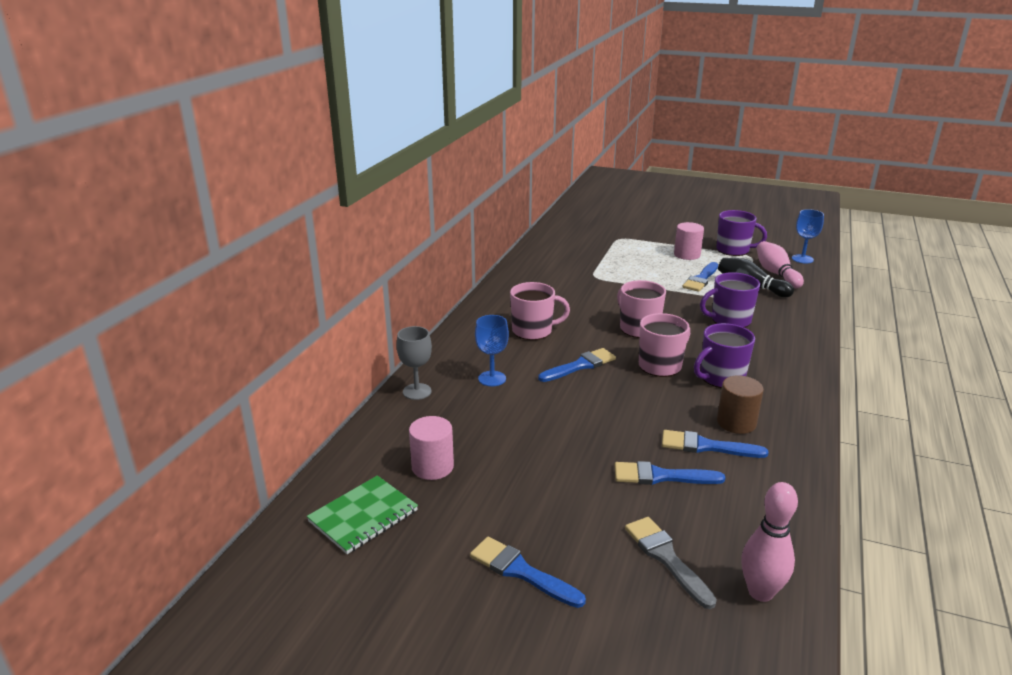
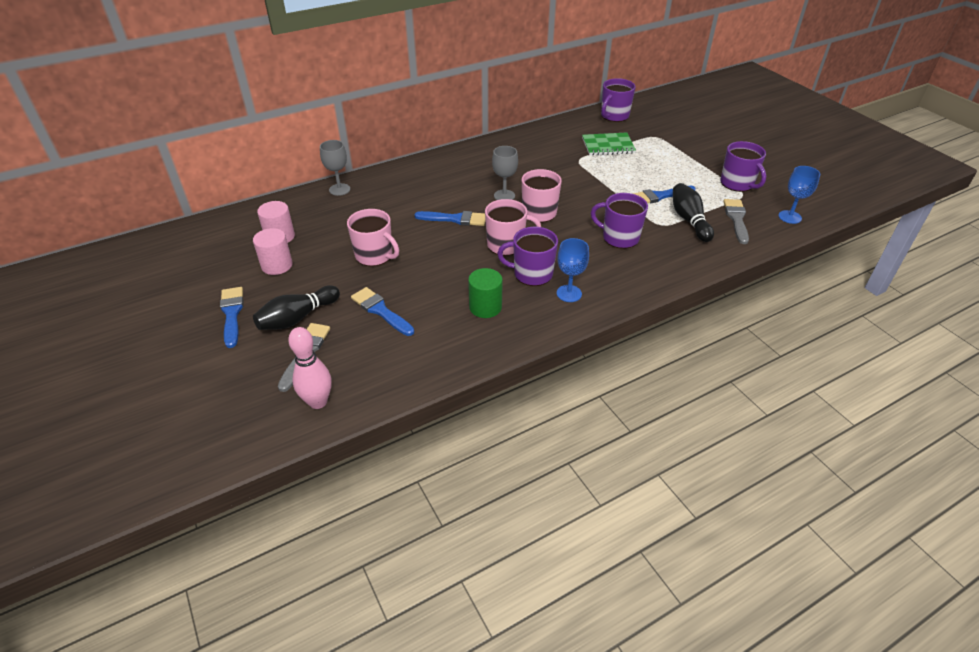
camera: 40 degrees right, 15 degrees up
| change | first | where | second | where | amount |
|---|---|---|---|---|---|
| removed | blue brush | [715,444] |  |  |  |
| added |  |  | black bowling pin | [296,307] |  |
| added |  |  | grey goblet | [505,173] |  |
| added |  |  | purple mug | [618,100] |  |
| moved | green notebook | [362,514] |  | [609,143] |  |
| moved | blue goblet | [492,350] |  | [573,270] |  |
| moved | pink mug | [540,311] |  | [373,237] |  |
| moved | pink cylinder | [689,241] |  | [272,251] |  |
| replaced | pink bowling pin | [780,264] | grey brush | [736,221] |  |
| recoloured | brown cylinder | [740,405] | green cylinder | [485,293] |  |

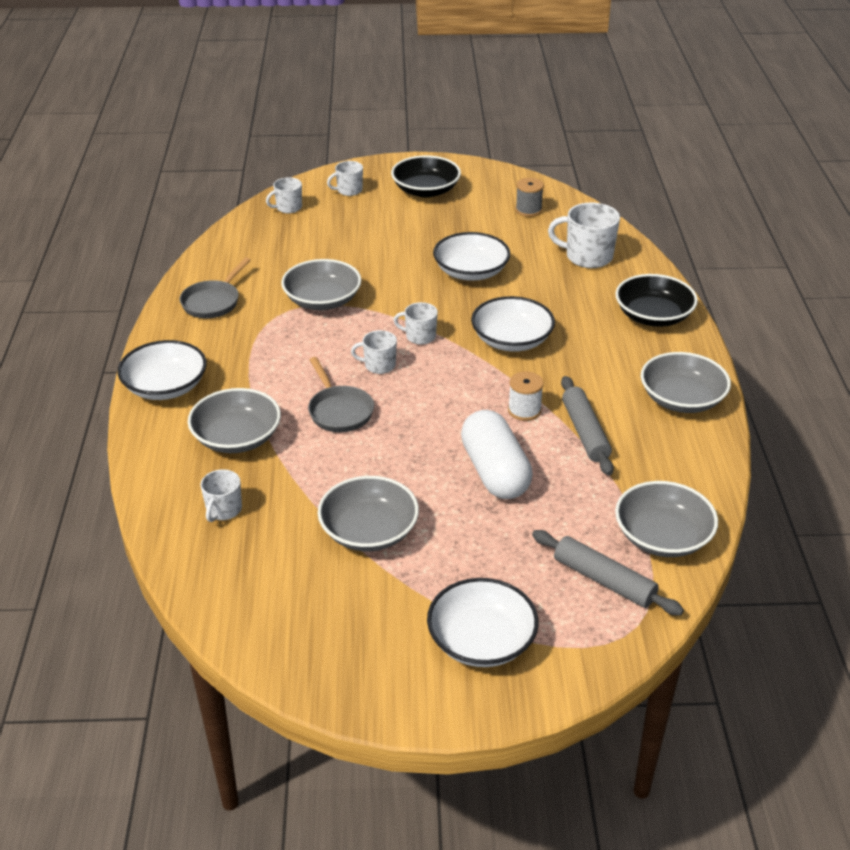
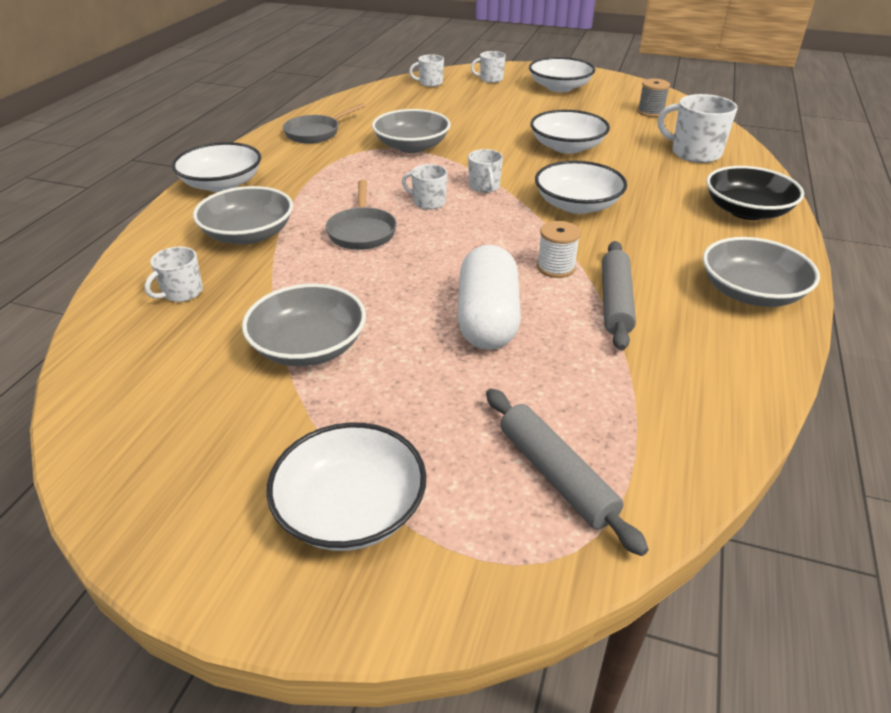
camera: 20 degrees right, 0 degrees up
| change | first | where | second | where | amount |
|---|---|---|---|---|---|
| removed | grey bowl | [666,519] |  |  |  |
| recoloured | black bowl | [426,176] | white bowl | [562,74] |  |
| turned | white mug | [416,323] |  | [485,171] | 135 degrees counterclockwise |

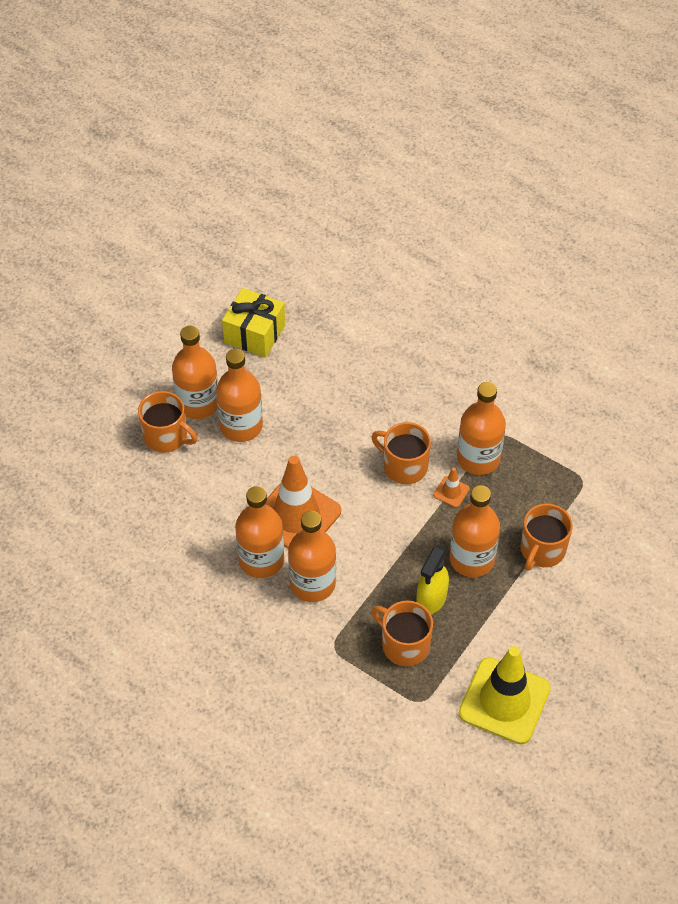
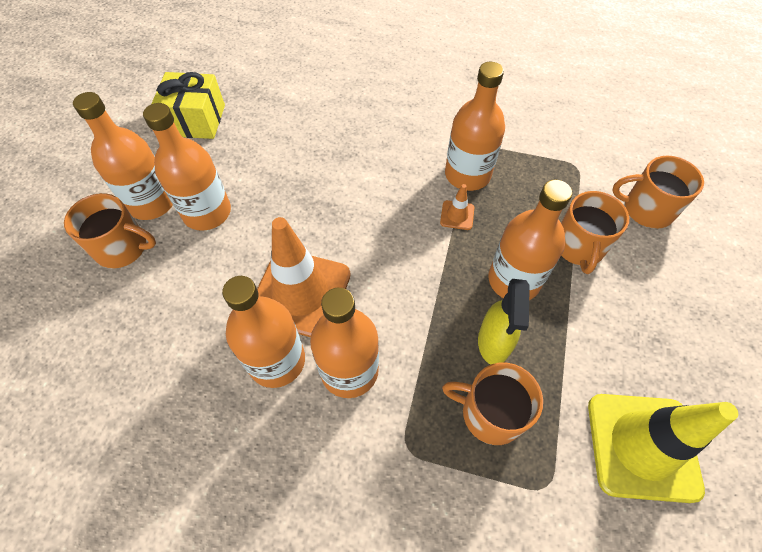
camera: 20 degrees left, 5 degrees up
| change | first | where | second | where | amount |
|---|---|---|---|---|---|
| moved | orange mug | [401,453] |  | [658,192] |  |

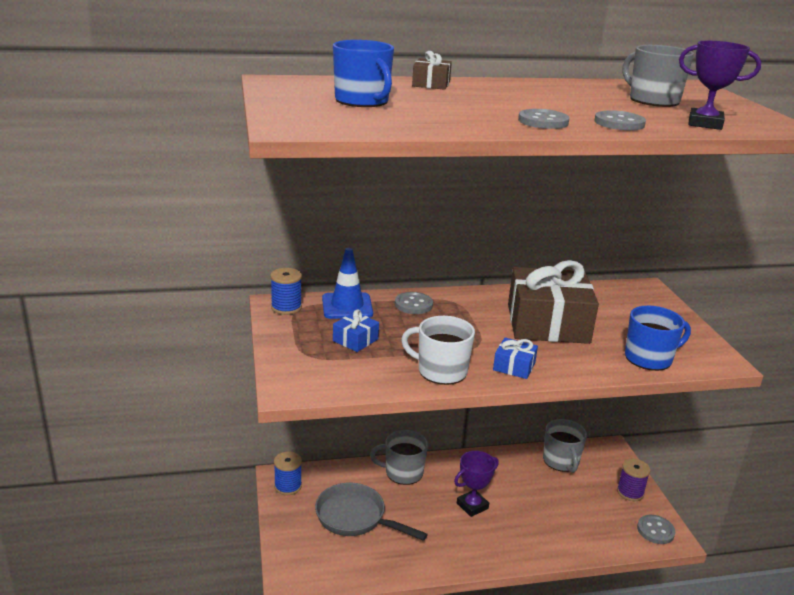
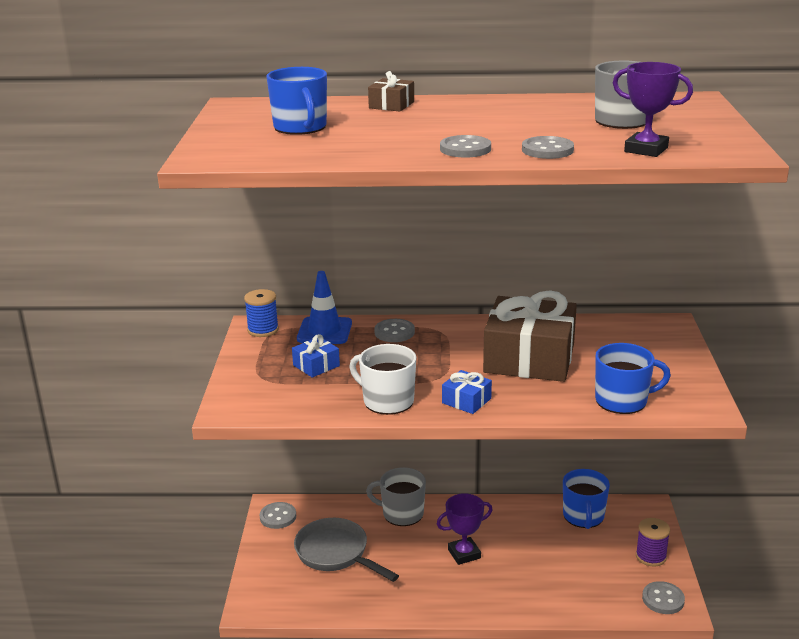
camera: 15 degrees right, 0 degrees up
| change | first | where | second | where | amount |
|---|---|---|---|---|---|
| replaced | blue spool | [288,473] | grey button | [278,515] |  |
| recoloured | grey mug | [565,446] | blue mug | [586,499] |  |

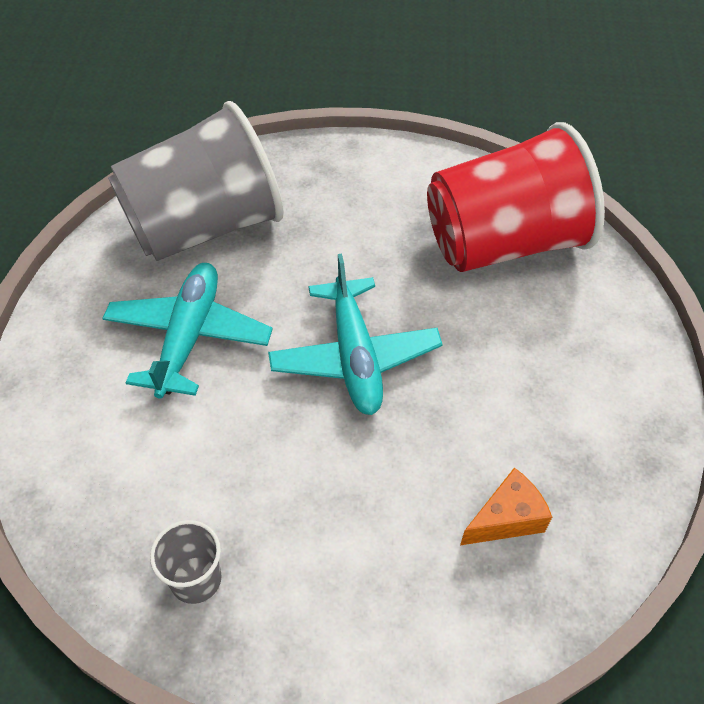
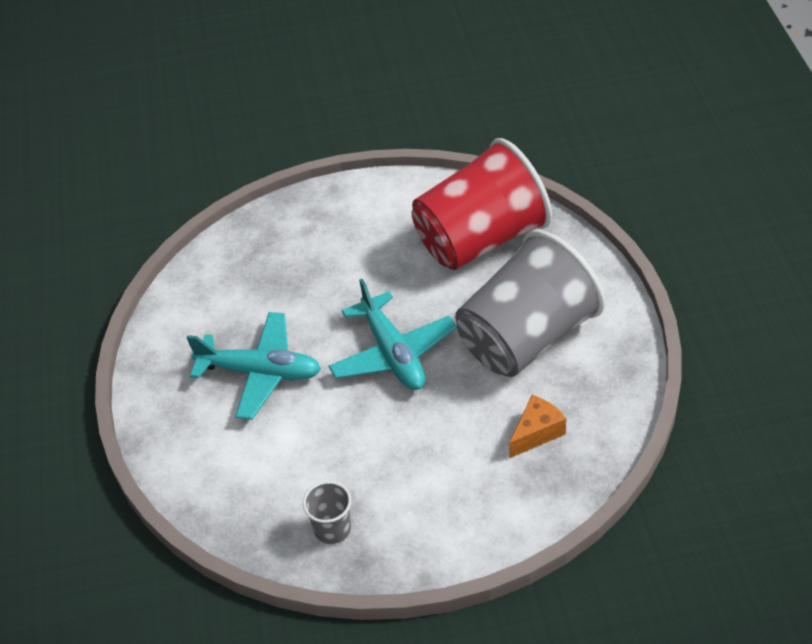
camera: 10 degrees left, 5 degrees down
| change | first | where | second | where | amount |
|---|---|---|---|---|---|
| moved | grey cup | [196,181] |  | [530,303] |  |
| turned | turquoise plane | [187,331] |  | [253,366] | 105 degrees clockwise |

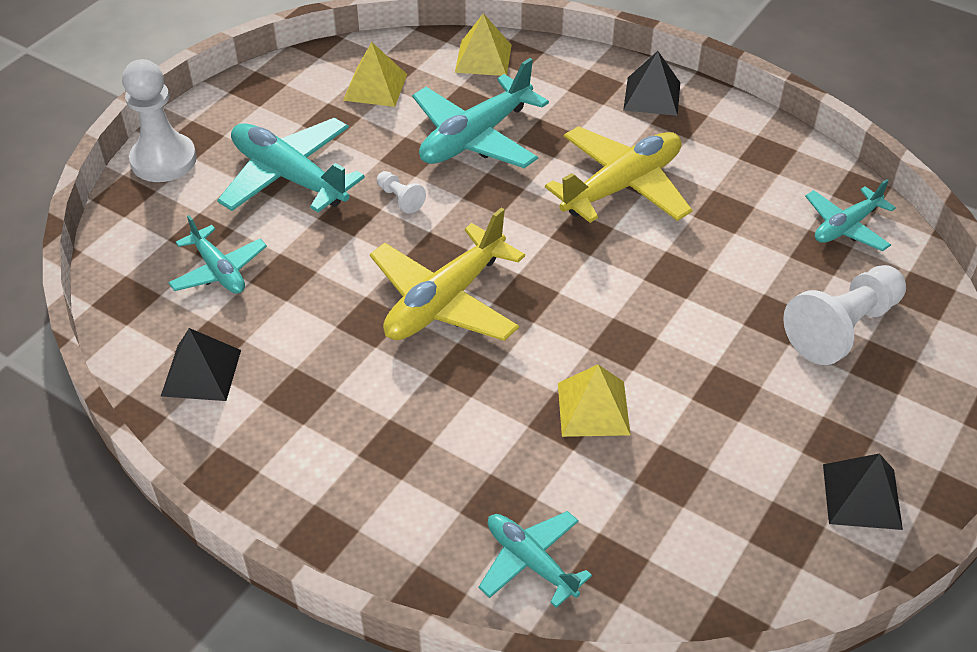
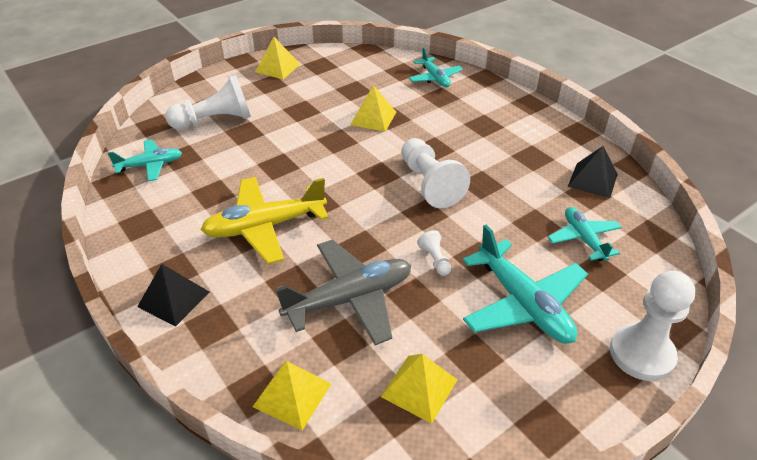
camera: 160 degrees left, 5 degrees down
| change | first | where | second | where | amount |
|---|---|---|---|---|---|
| replaced | yellow plane | [447,274] | white pawn | [435,173] |  |
| recoloured | turquoise plane | [480,113] | grey plane | [343,292] |  |
| recoloured | black pyramid | [863,491] | yellow pyramid | [277,58] |  |

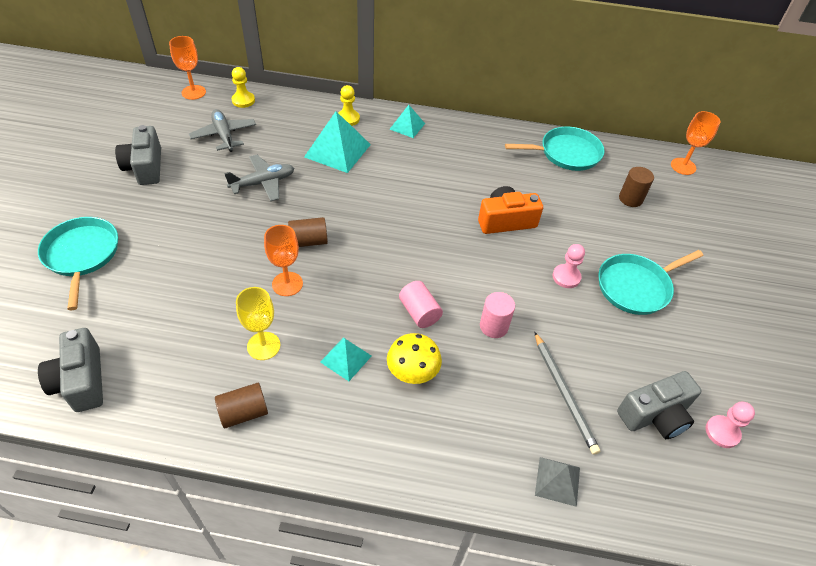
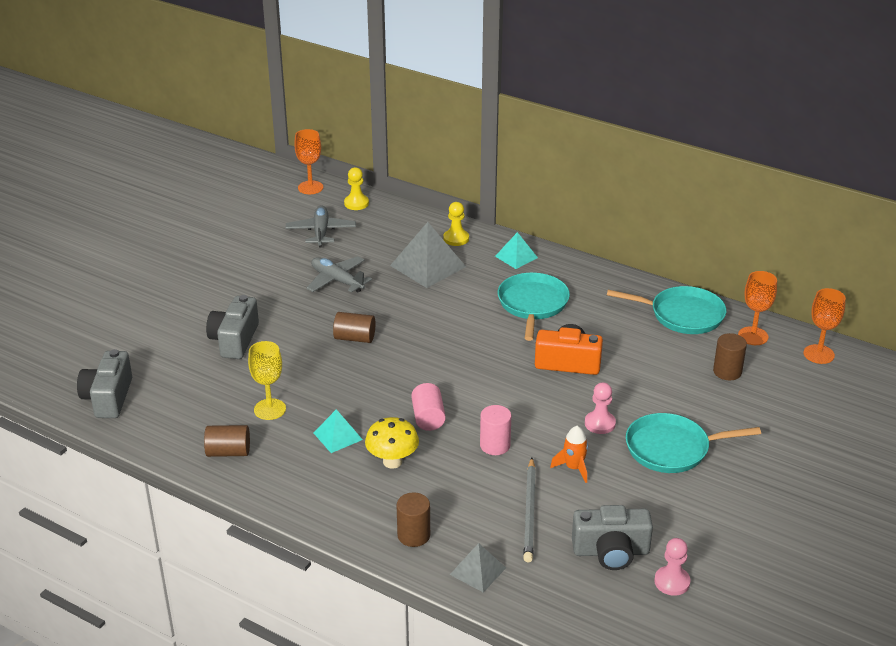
camera: 25 degrees right, 15 degrees down
| change | first | where | second | where | amount |
|---|---|---|---|---|---|
| added |  |  | brown cylinder | [413,519] |  |
| added |  |  | orange rocket | [569,454] |  |
| moved | turquoise pan | [78,263] |  | [534,307] |  |
| moved | grey camera | [138,155] |  | [232,327] |  |
| moved | orange goblet | [283,260] |  | [757,308] |  |
| recoloured | turquoise pyramid | [337,142] | grey pyramid | [428,255] |  |
| turned | grey plane | [259,178] |  | [339,274] | 135 degrees counterclockwise |

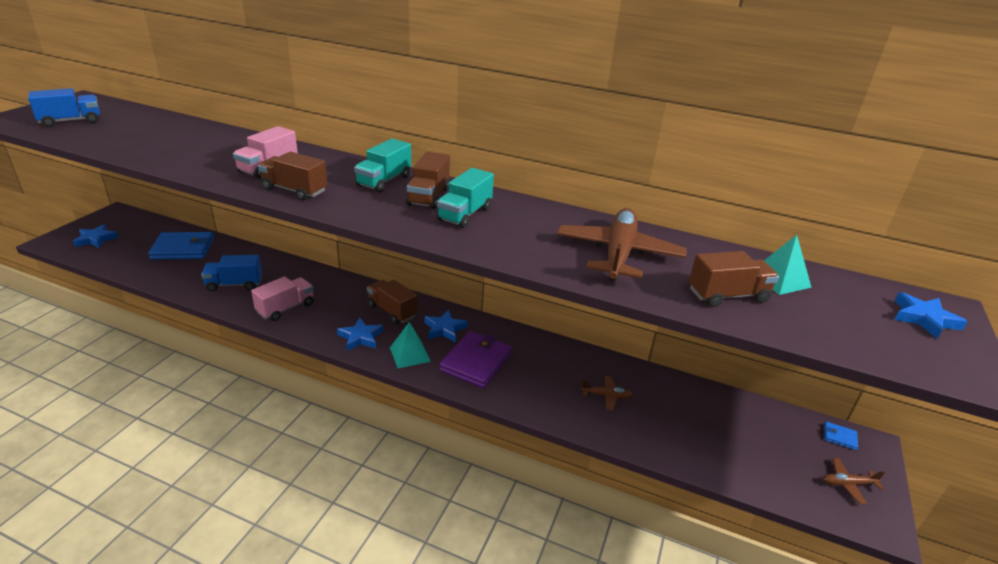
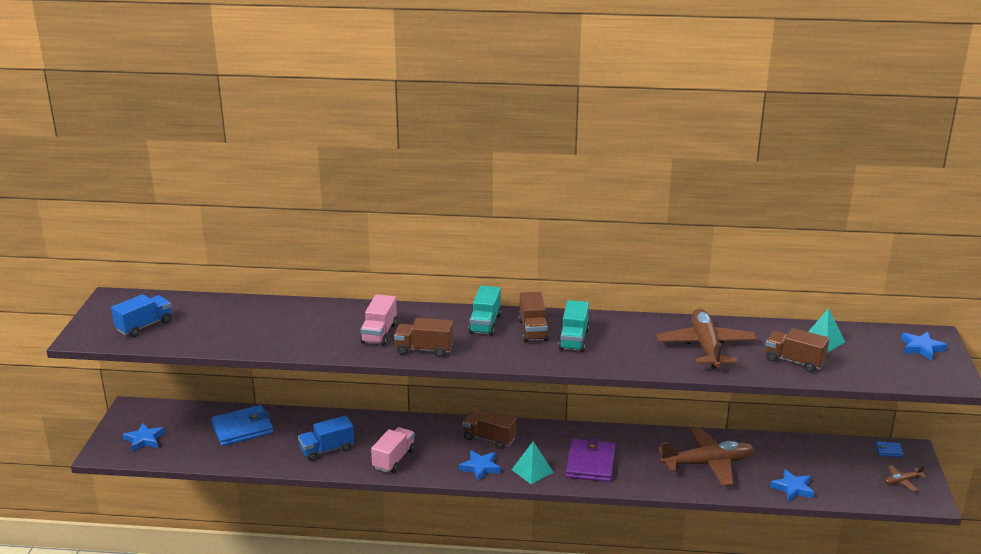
camera: 15 degrees left, 5 degrees down
| change | first | where | second | where | amount |
|---|---|---|---|---|---|
| moved | blue star | [446,326] |  | [792,485] |  |
| turned | brown truck | [734,279] |  | [797,350] | 120 degrees counterclockwise |
| resized | brown plane | [607,393] |  | [706,457] | x2.25 |

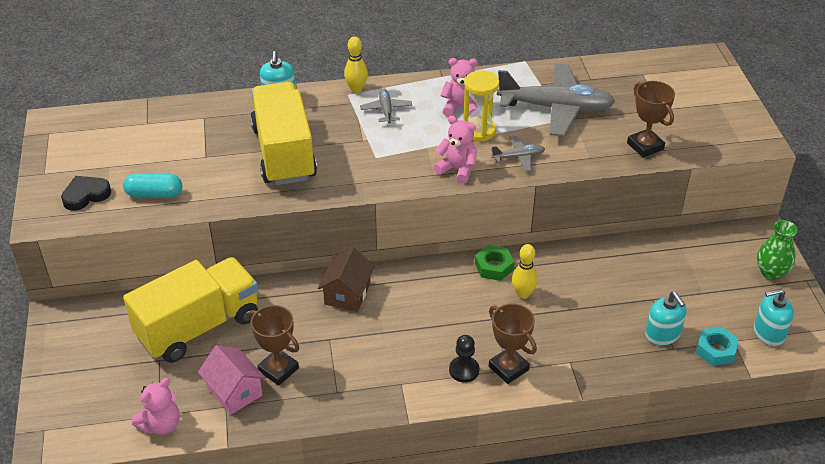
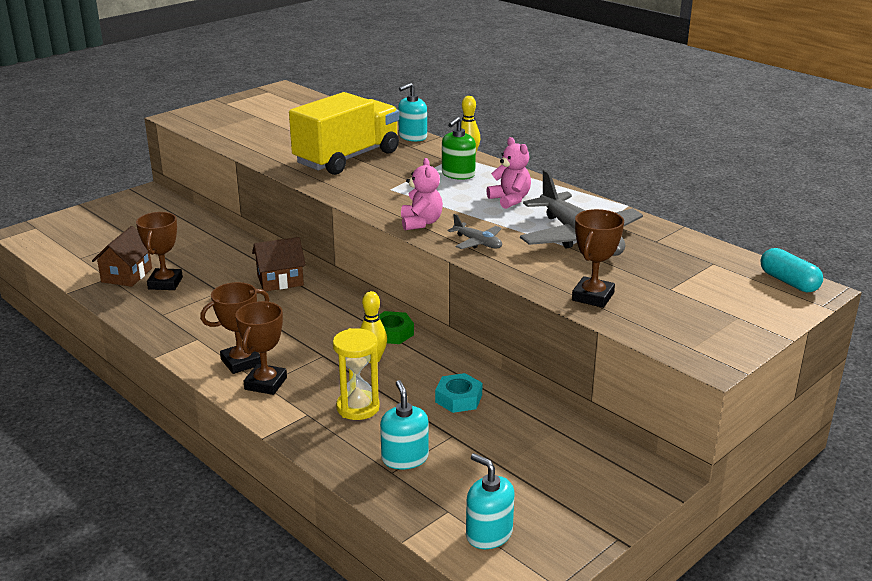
camera: 55 degrees right, 15 degrees down
| change | first | where | second | where | amount |
|---|---|---|---|---|---|
| removed | black heart | [86,193] |  |  |  |
| removed | yellow truck | [190,310] |  |  |  |
| removed | pink teddy bear | [156,406] |  |  |  |
| removed | green vase | [777,250] |  |  |  |
| moved | turquoise capsule | [152,185] |  | [792,270] |  |
| moved | yellow hourglass | [481,106] |  | [356,374] |  |
| moved | turquoise nut | [717,346] |  | [459,393] |  |
| replaced | grey plane | [386,106] | green soap dispenser | [459,148] |  |
| replaced | black pawn | [464,359] | brown trophy | [235,328] |  |
| recoloured | pink house | [232,380] | brown house | [122,256] |  |
| turned | turquoise soap dispenser | [666,319] |  | [404,424] | 135 degrees clockwise |

